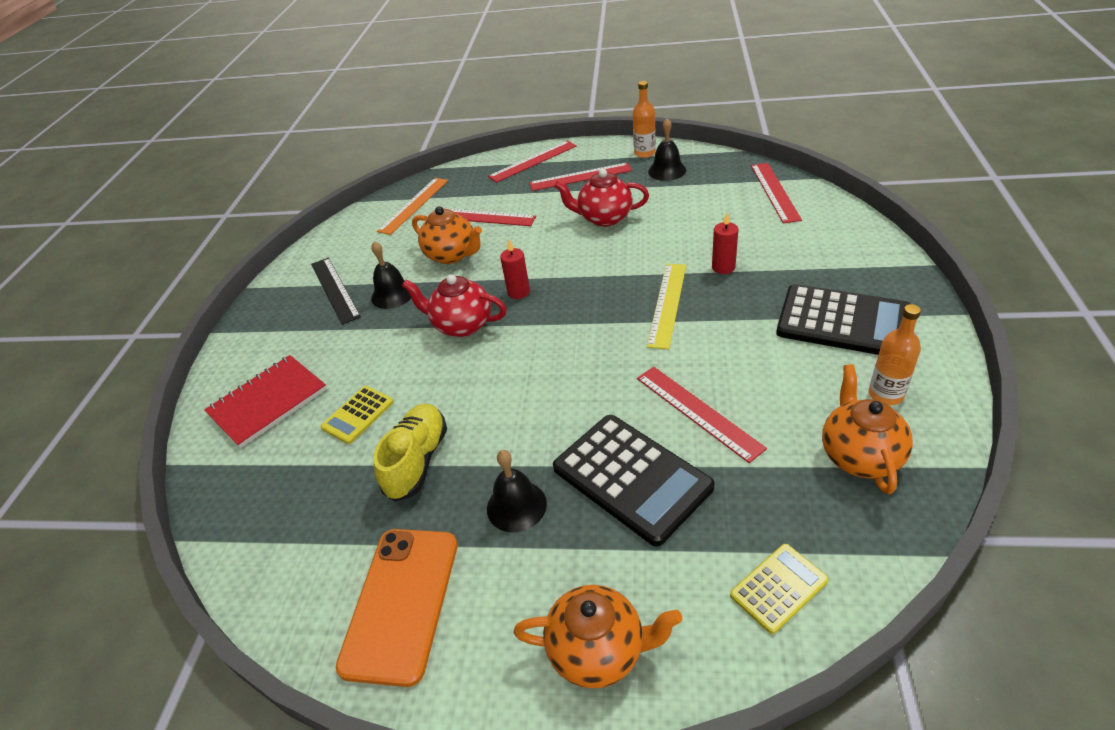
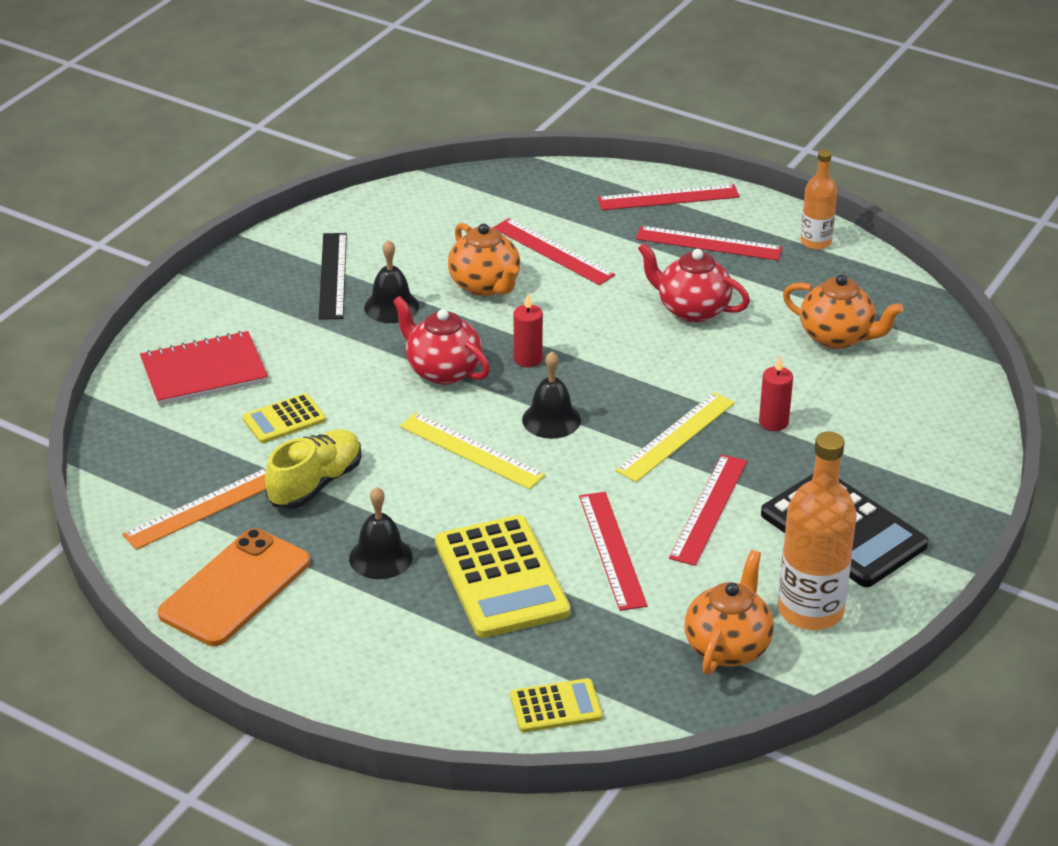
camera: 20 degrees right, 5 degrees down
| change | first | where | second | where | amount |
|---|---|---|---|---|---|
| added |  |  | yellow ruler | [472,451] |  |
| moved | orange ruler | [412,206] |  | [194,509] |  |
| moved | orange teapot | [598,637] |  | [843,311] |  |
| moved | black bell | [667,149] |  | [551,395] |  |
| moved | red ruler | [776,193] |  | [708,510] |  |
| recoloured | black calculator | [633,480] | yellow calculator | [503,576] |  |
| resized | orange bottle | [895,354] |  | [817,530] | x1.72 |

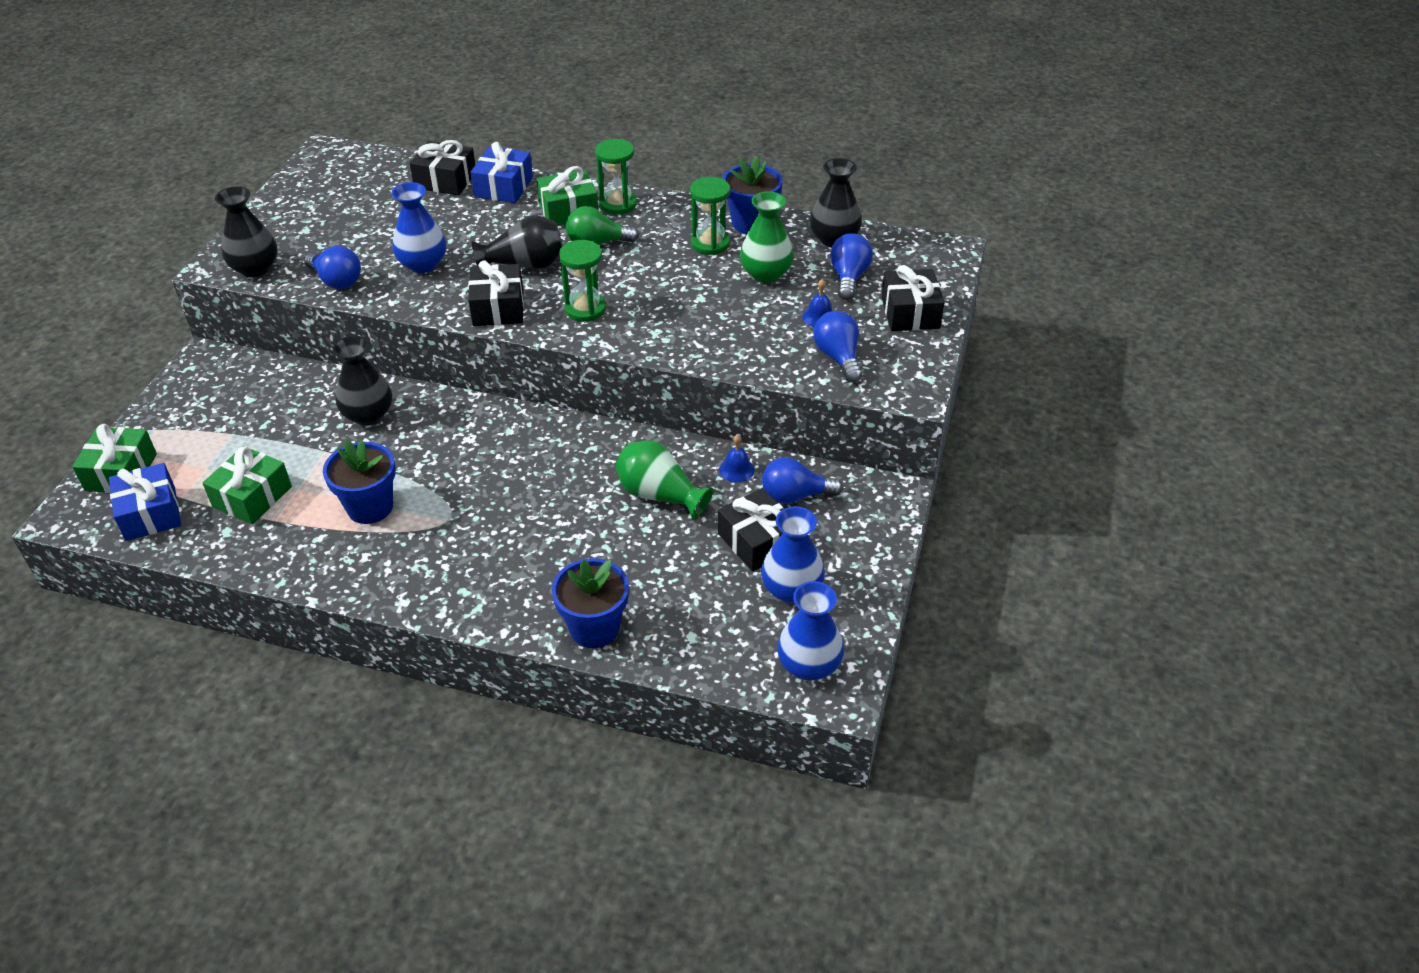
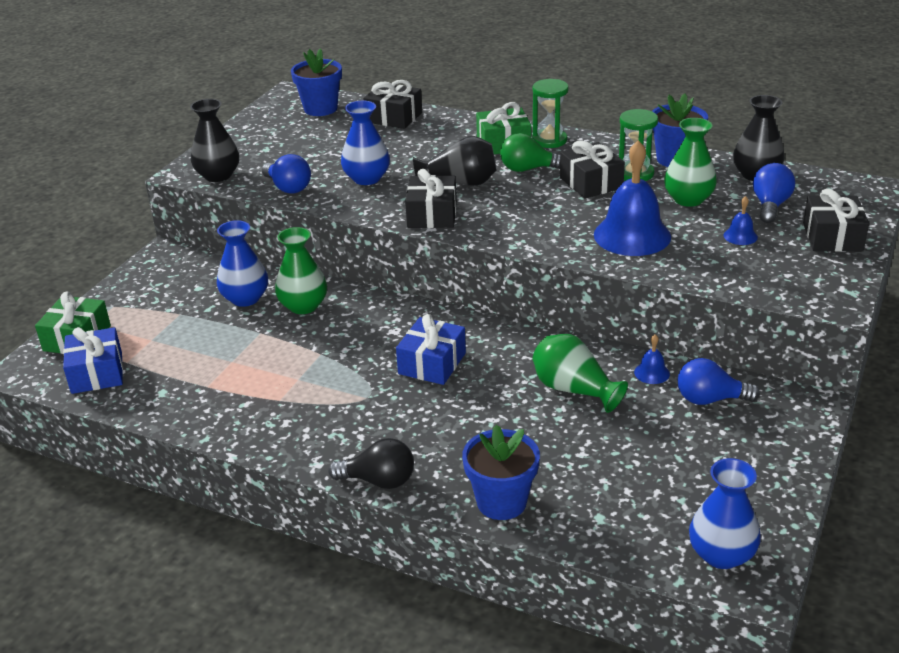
camera: 10 degrees right, 10 degrees down
| change | first | where | second | where | amount |
|---|---|---|---|---|---|
| removed | green gift | [247,485] |  |  |  |
| removed | green hourglass | [582,281] |  |  |  |
| removed | blue light bulb | [837,347] |  |  |  |
| added |  |  | black light bulb | [371,463] |  |
| added |  |  | blue bell | [632,198] |  |
| moved | blue flower pot | [359,482] |  | [316,82] |  |
| moved | blue gift | [502,172] |  | [431,349] |  |
| moved | black gift | [750,529] |  | [592,170] |  |
| moved | blue vase | [793,554] |  | [242,263] |  |
| recoloured | black vase | [362,380] | green vase | [301,270] |  |

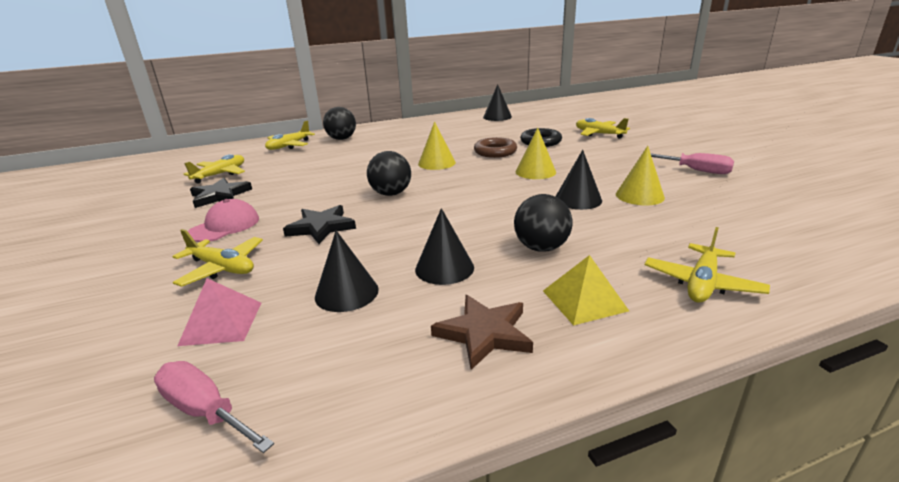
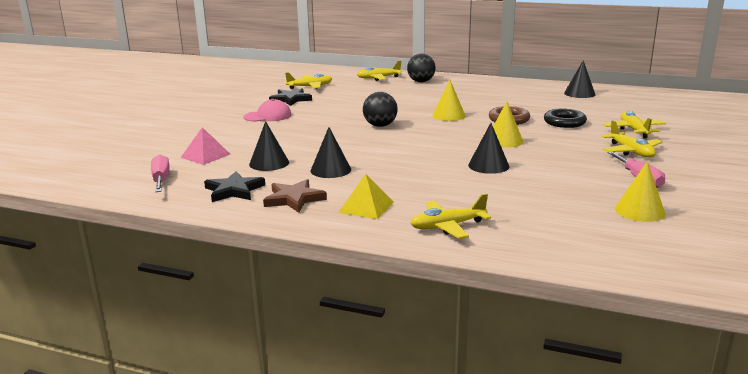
camera: 40 degrees right, 5 degrees down
| change | first | where | second | where | amount |
|---|---|---|---|---|---|
| removed | black ball | [543,223] |  |  |  |
| moved | yellow plane | [218,258] |  | [632,139] |  |
| moved | black star | [319,224] |  | [234,186] |  |
| moved | yellow cone | [640,175] |  | [640,191] |  |

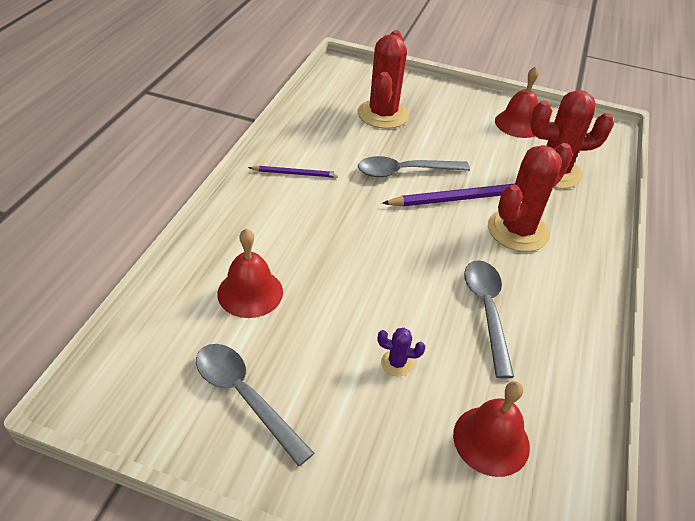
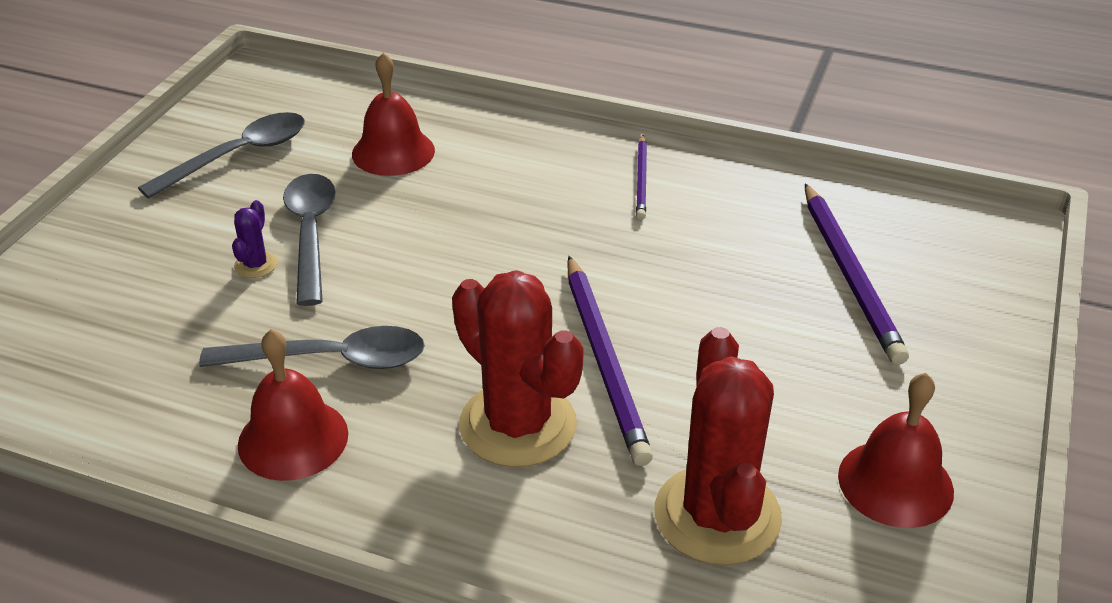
camera: 95 degrees right, 5 degrees down
| change | first | where | second | where | amount |
|---|---|---|---|---|---|
| moved | grey spoon | [414,166] |  | [309,240] |  |
| moved | red bell | [491,429] |  | [293,405] |  |
| replaced | red cactus | [383,79] | purple pencil | [857,274] |  |

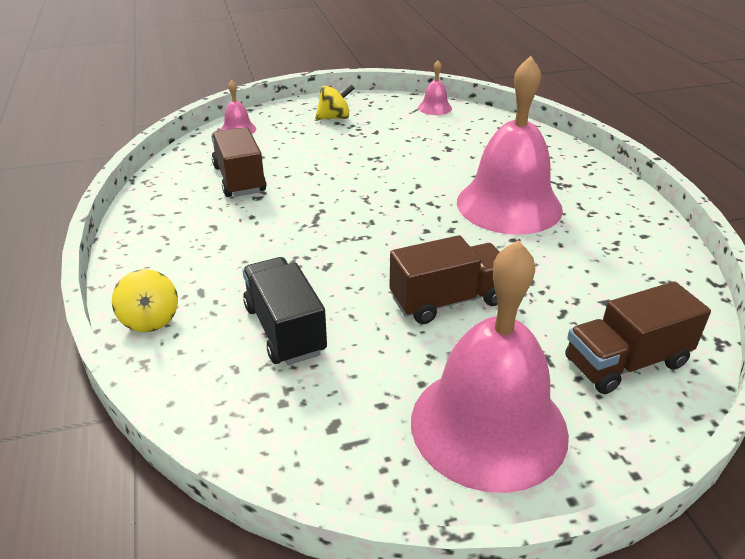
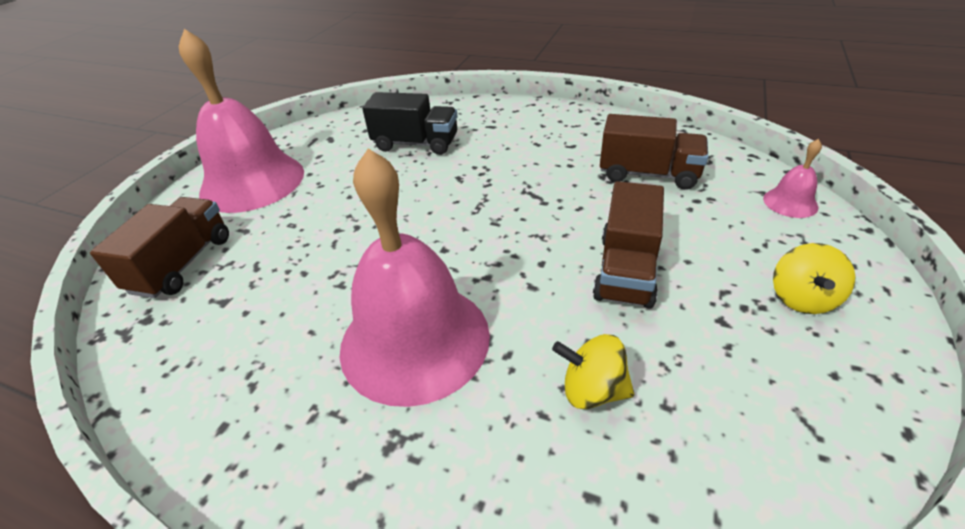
camera: 130 degrees right, 5 degrees up
| change | first | where | second | where | amount |
|---|---|---|---|---|---|
| removed | pink bell | [435,88] |  |  |  |
| moved | yellow spinning top | [145,300] |  | [593,371] |  |
| moved | brown truck | [444,279] |  | [628,245] |  |

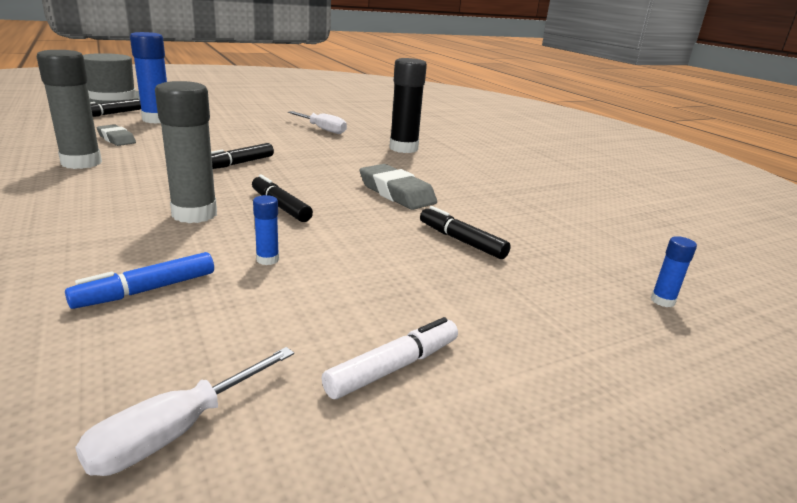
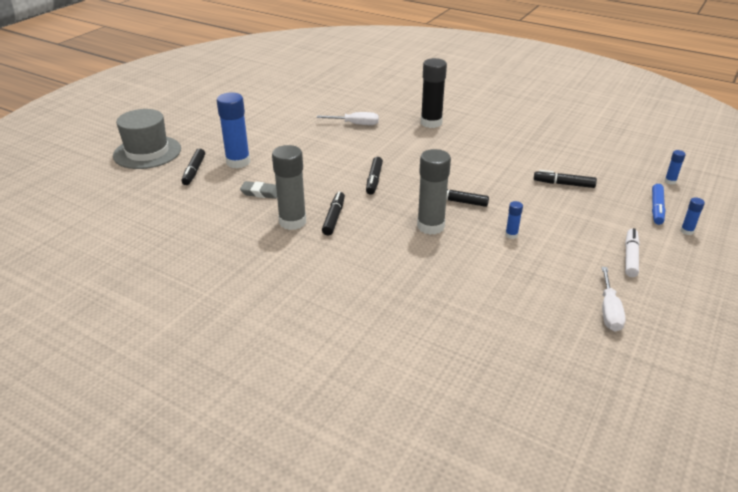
camera: 30 degrees left, 10 degrees up
| change | first | where | second | where | amount |
|---|---|---|---|---|---|
| removed | grey eraser | [398,187] |  |  |  |
| added |  |  | black marker | [333,213] |  |
| added |  |  | blue glue stick | [693,216] |  |
| moved | blue marker | [139,280] |  | [659,204] |  |

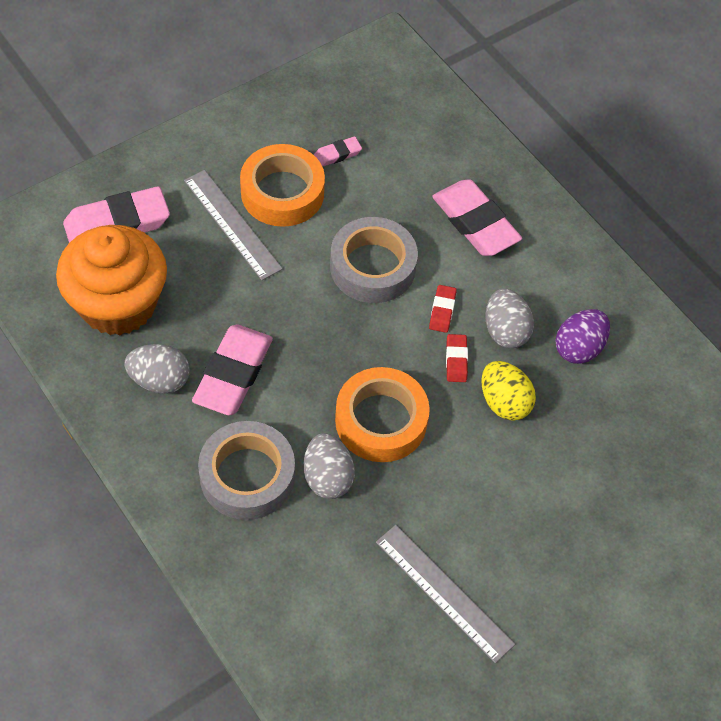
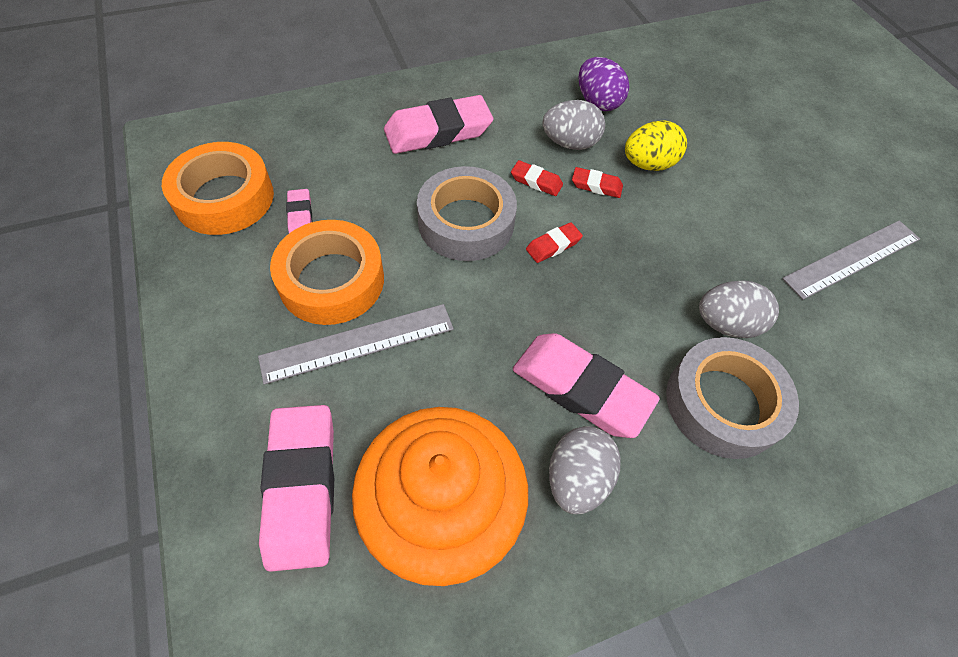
camera: 75 degrees left, 0 degrees up
| change | first | where | second | where | amount |
|---|---|---|---|---|---|
| added |  |  | red eraser | [554,242] |  |
| moved | orange tape | [382,414] |  | [218,188] |  |

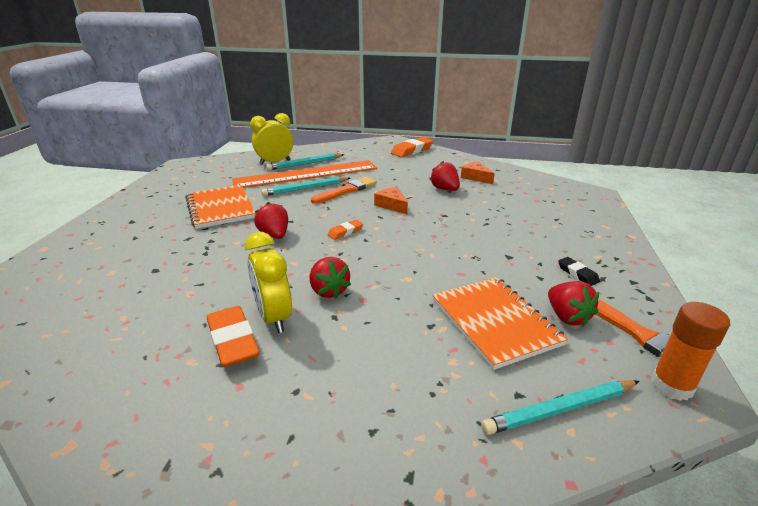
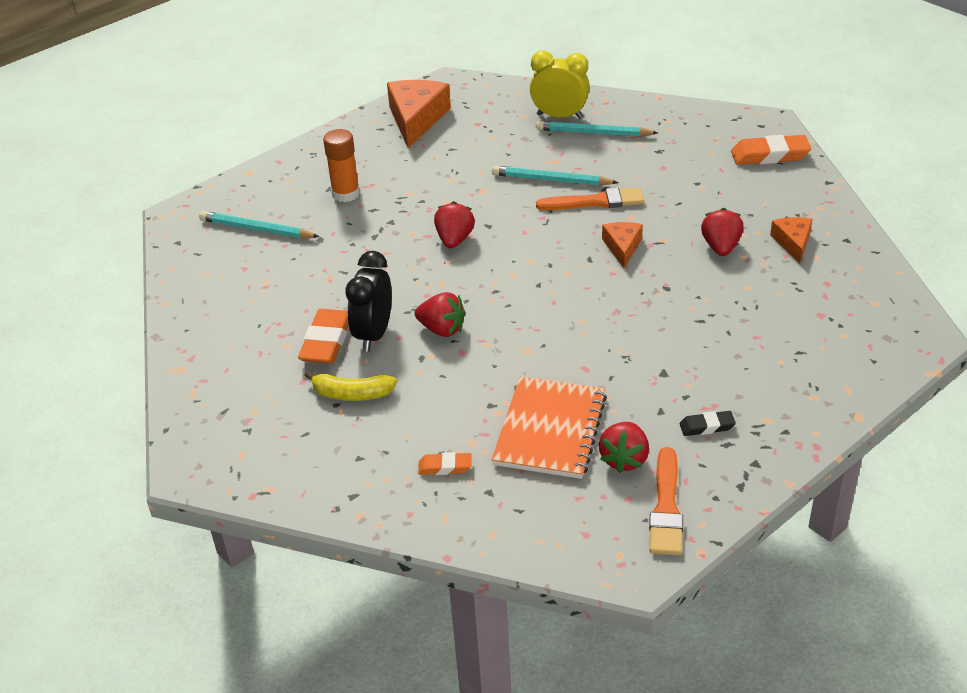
camera: 40 degrees right, 10 degrees up
| change | first | where | second | where | amount |
|---|---|---|---|---|---|
| removed | orange notebook | [220,207] |  |  |  |
| removed | orange ruler | [304,174] |  |  |  |
| added |  |  | yellow banana | [350,386] |  |
| added |  |  | orange cheese | [419,114] |  |
| moved | orange eraser | [345,230] |  | [445,463] |  |
| moved | turquoise pencil | [560,407] |  | [259,224] |  |
| moved | orange glue stick | [690,351] |  | [341,165] |  |
| recoloured | yellow clock | [268,282] | black clock | [369,301] |  |
| turned | red strawberry | [330,278] |  | [440,314] | 75 degrees counterclockwise |
| turned | black eraser | [579,271] |  | [708,423] | 75 degrees clockwise |

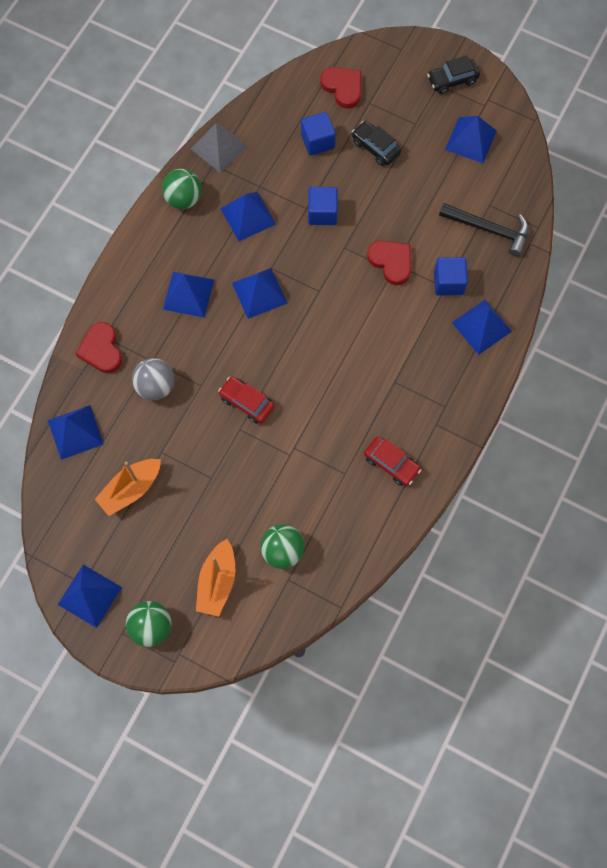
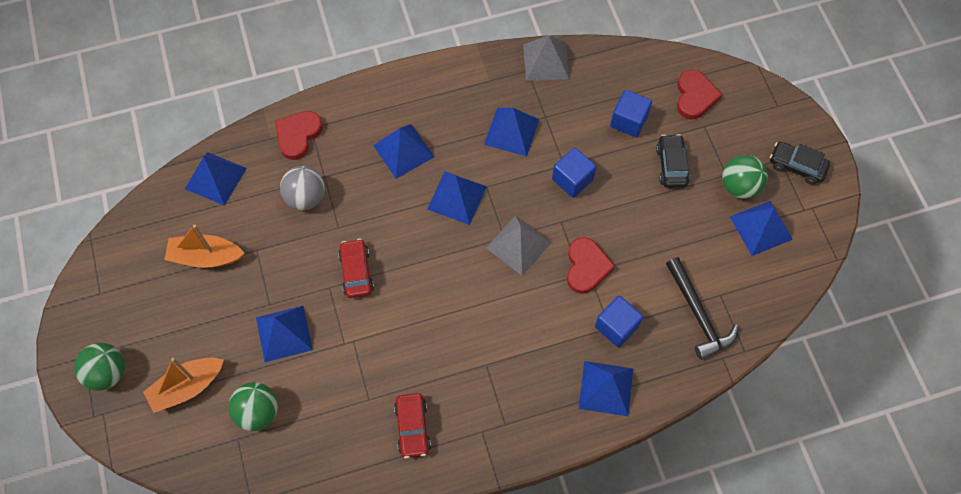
camera: 45 degrees right, 5 degrees down
| change | first | where | second | where | amount |
|---|---|---|---|---|---|
| added |  |  | grey pyramid | [518,245] |  |
| moved | blue pyramid | [89,596] |  | [284,334] |  |
| moved | green ball | [182,189] |  | [745,177] |  |

